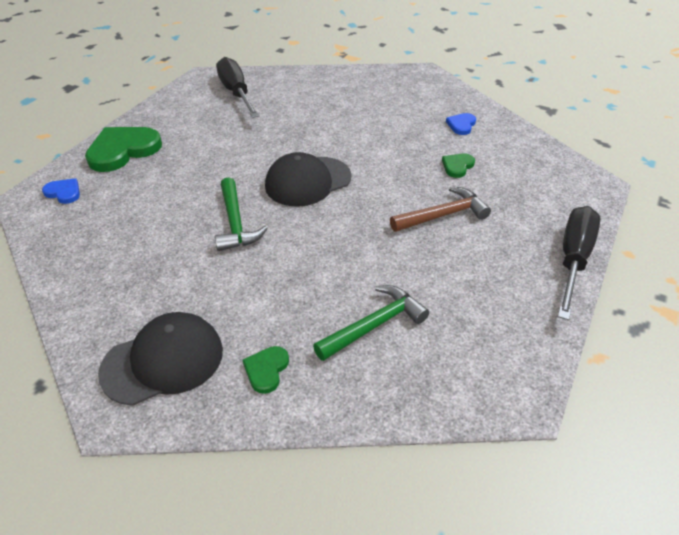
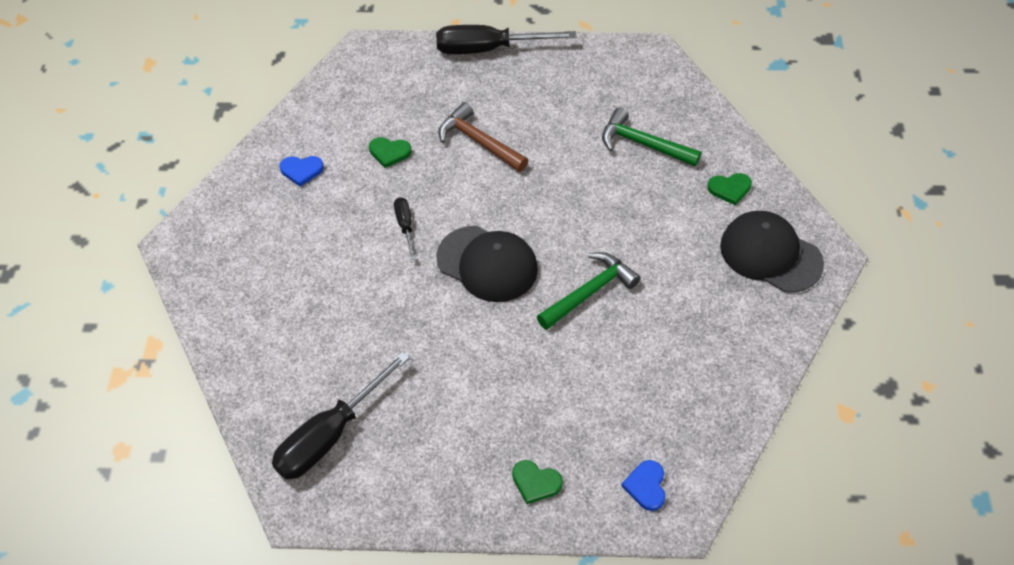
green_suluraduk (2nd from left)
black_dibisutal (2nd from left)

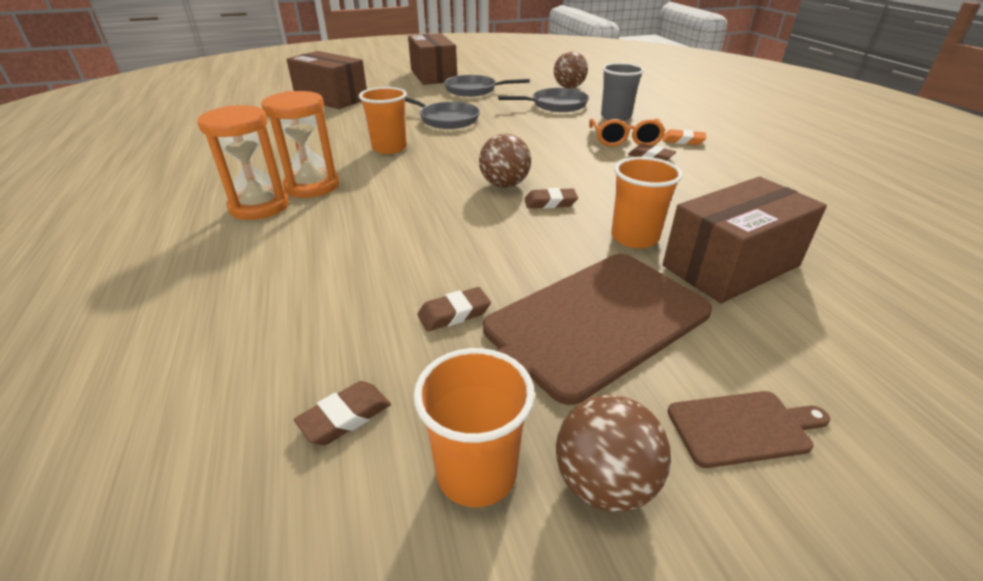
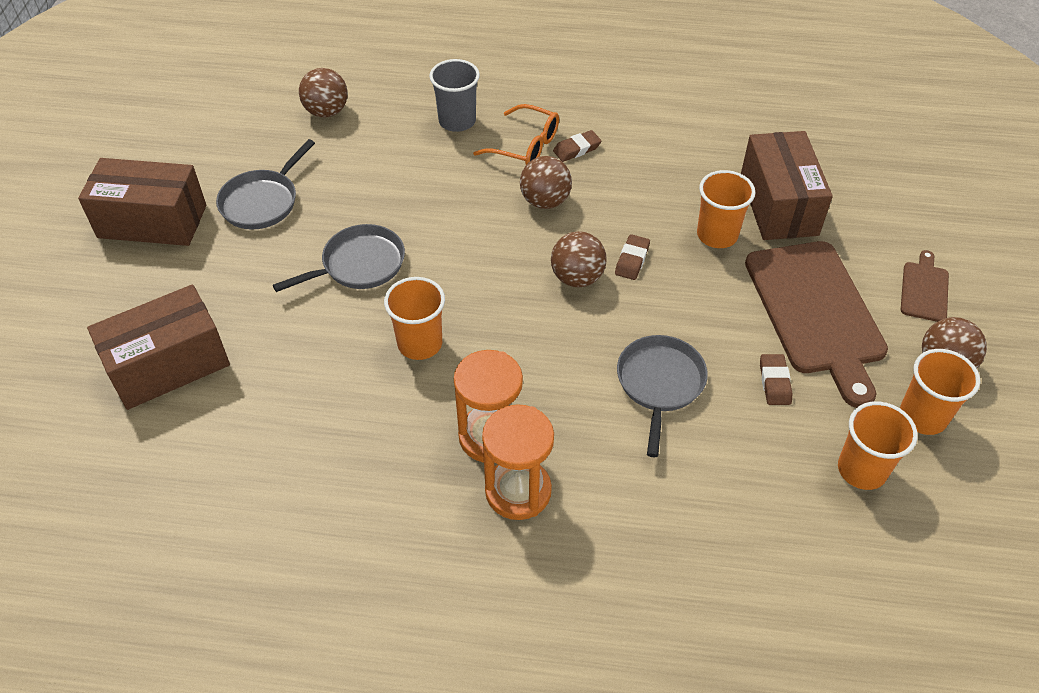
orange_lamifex (3rd from left)
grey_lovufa (3rd from left)
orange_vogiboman
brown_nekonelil (2nd from left)

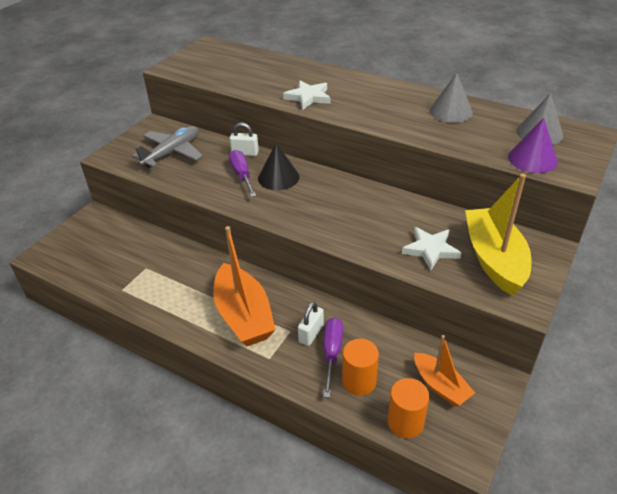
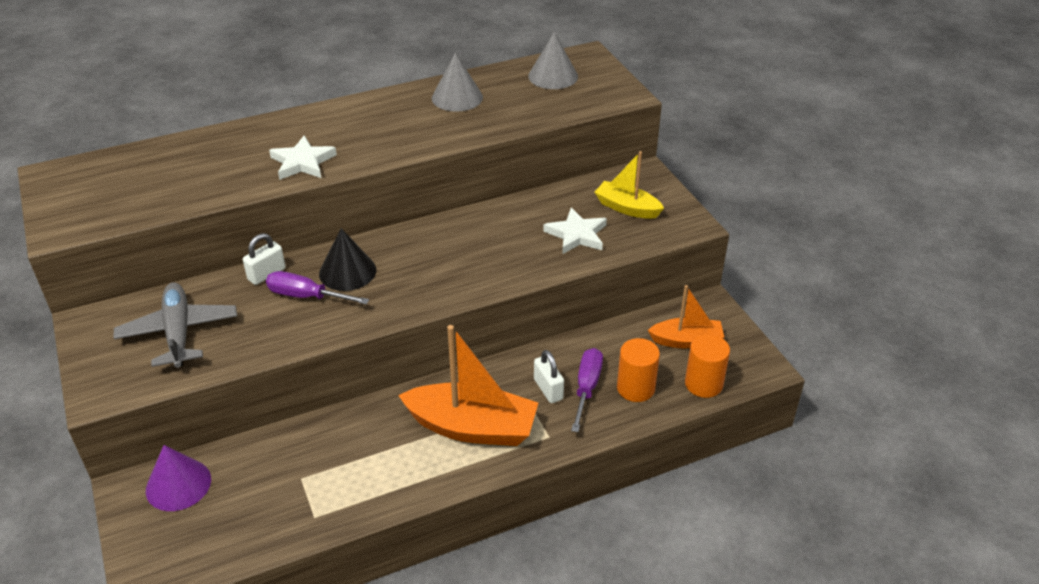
purple_dibisutal (2nd from left)
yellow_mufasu
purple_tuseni

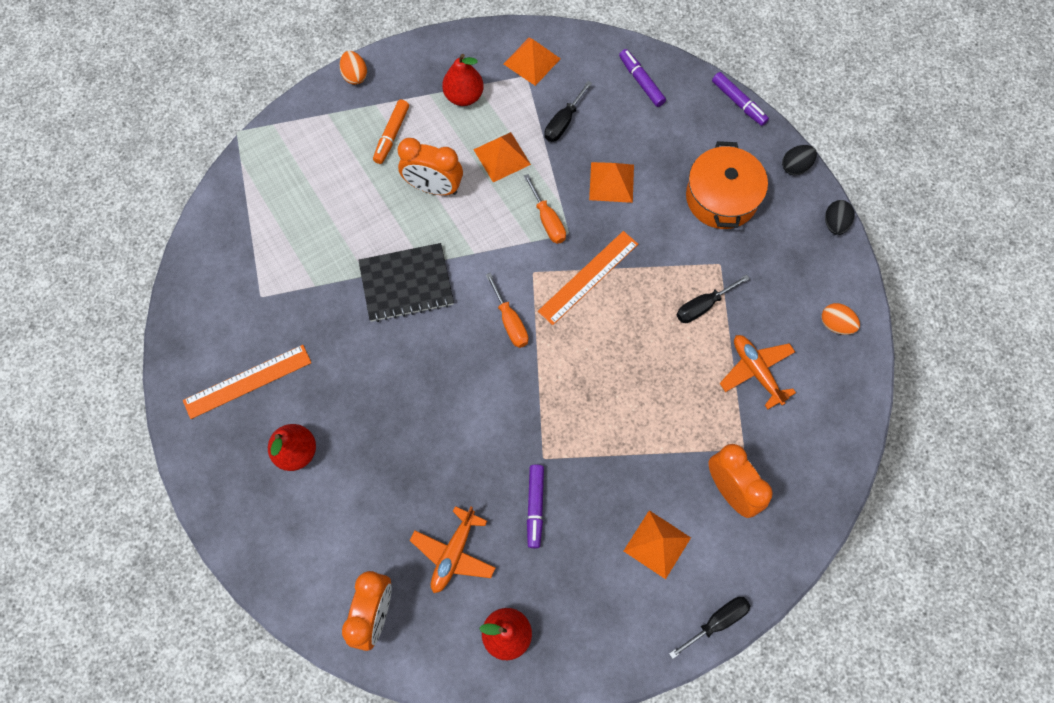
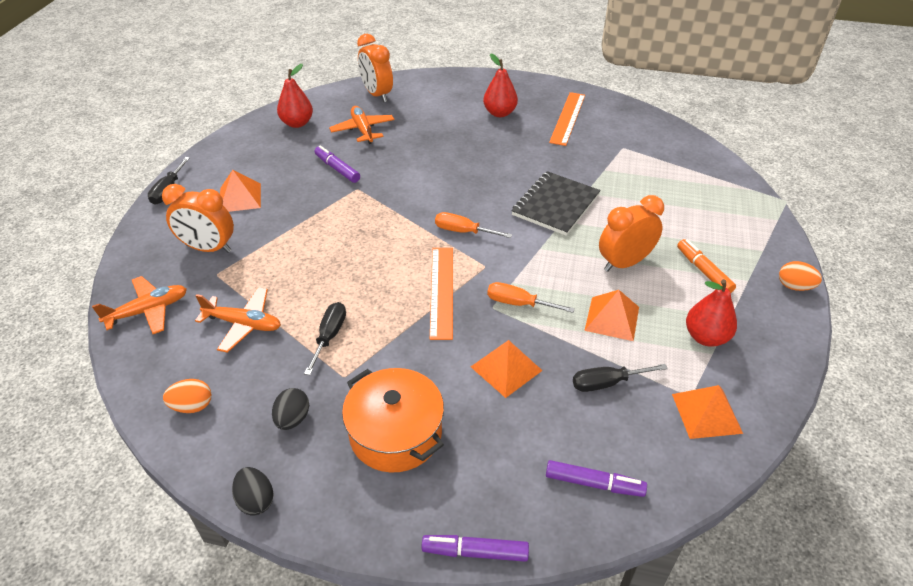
black_dibisutal (3rd from left)
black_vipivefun (2nd from left)
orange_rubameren (1st from left)

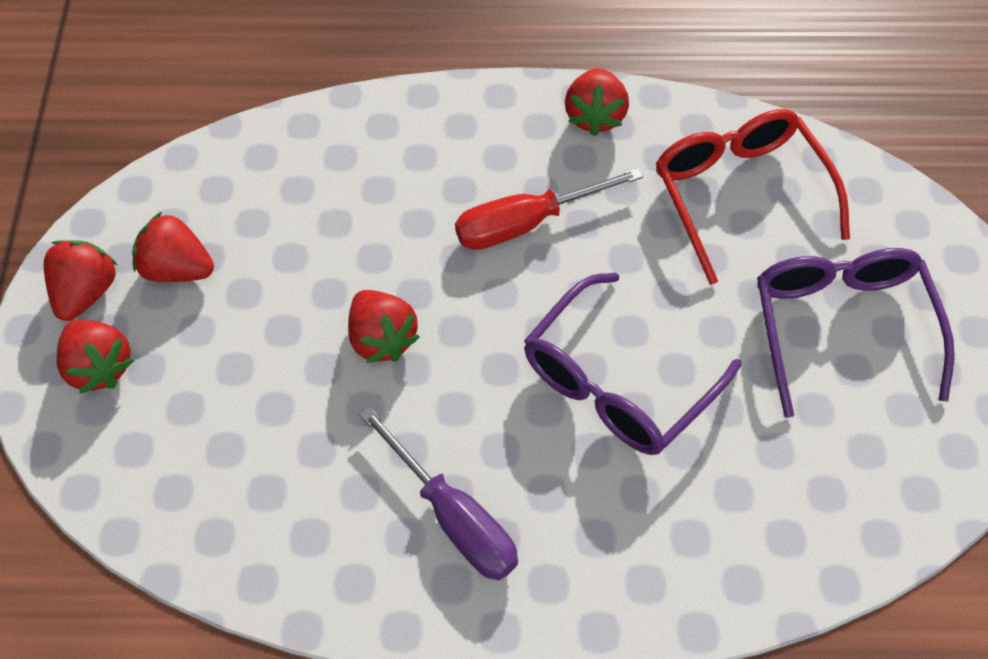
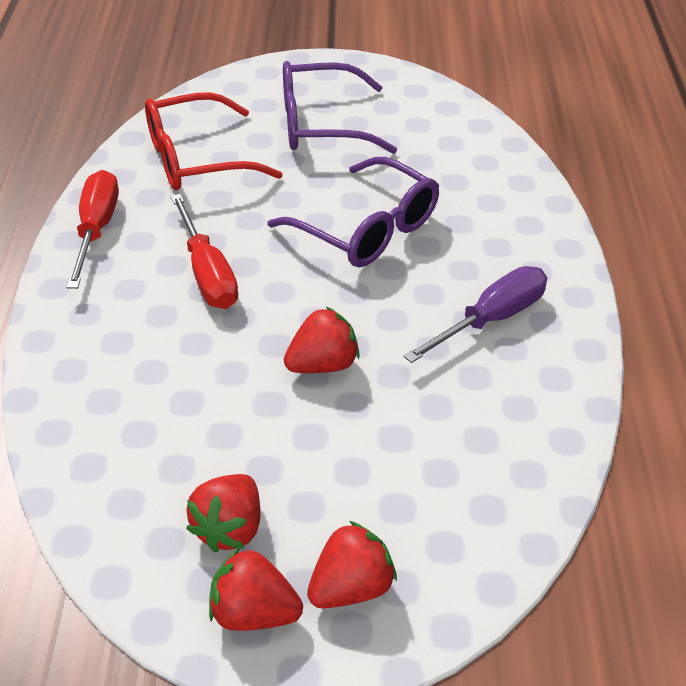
red_dibisutal (1st from left)

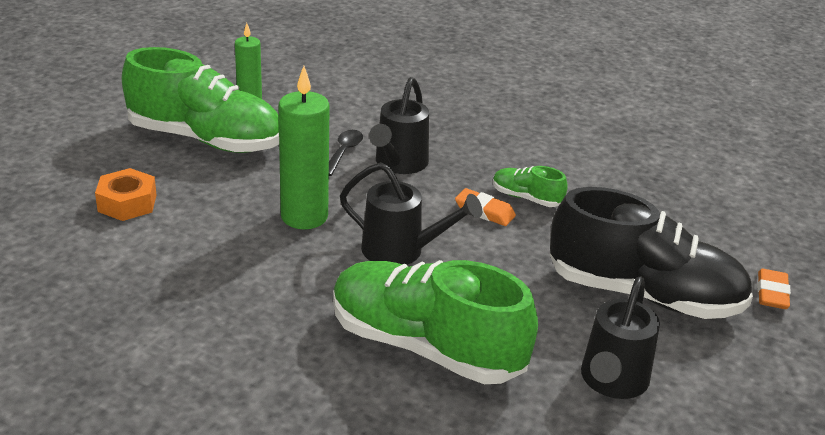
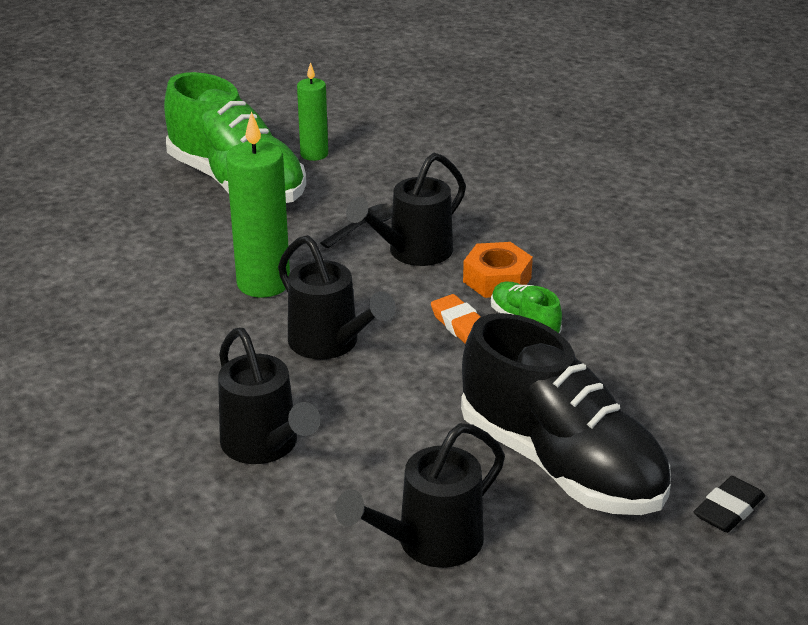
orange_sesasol
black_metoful (1st from left)
black_vogiboman

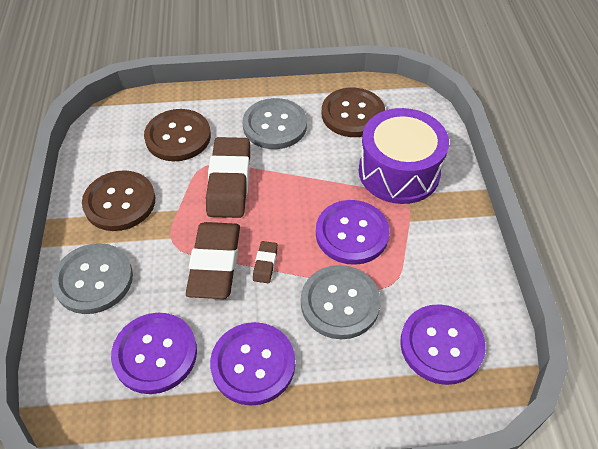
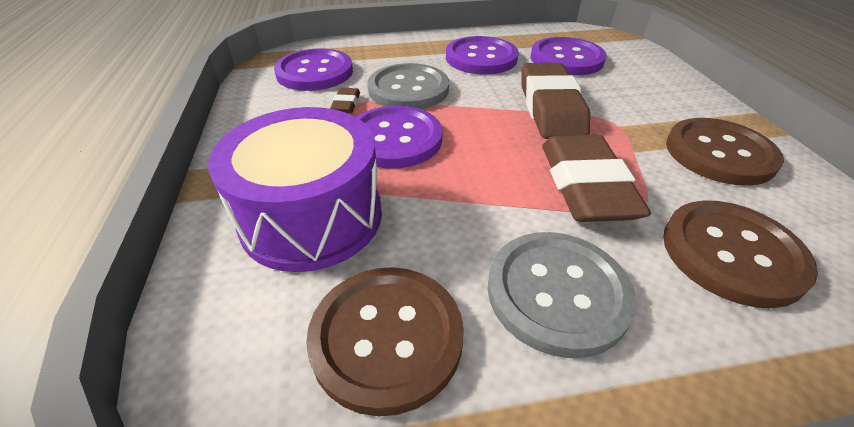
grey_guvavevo (1st from left in the first image)
brown_vogiboman (1st from left)

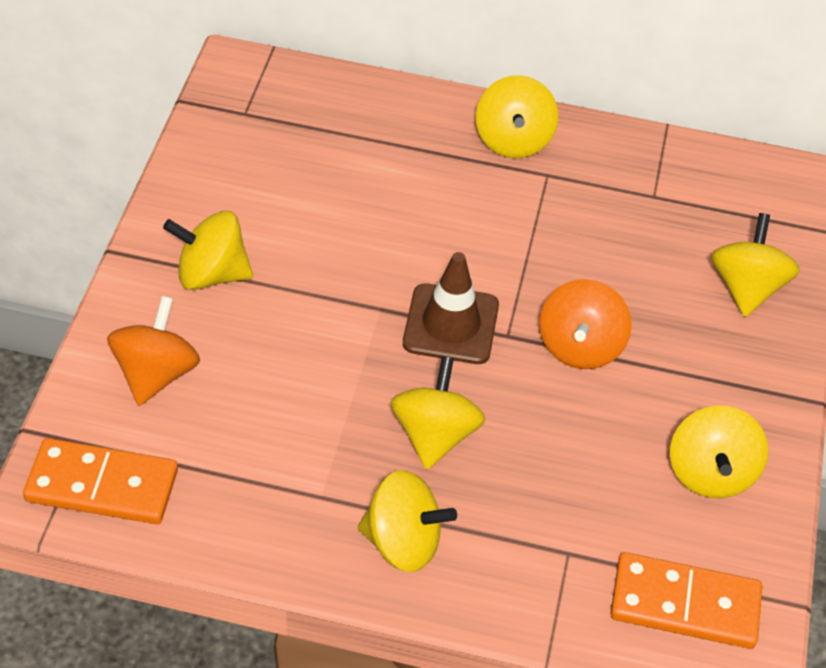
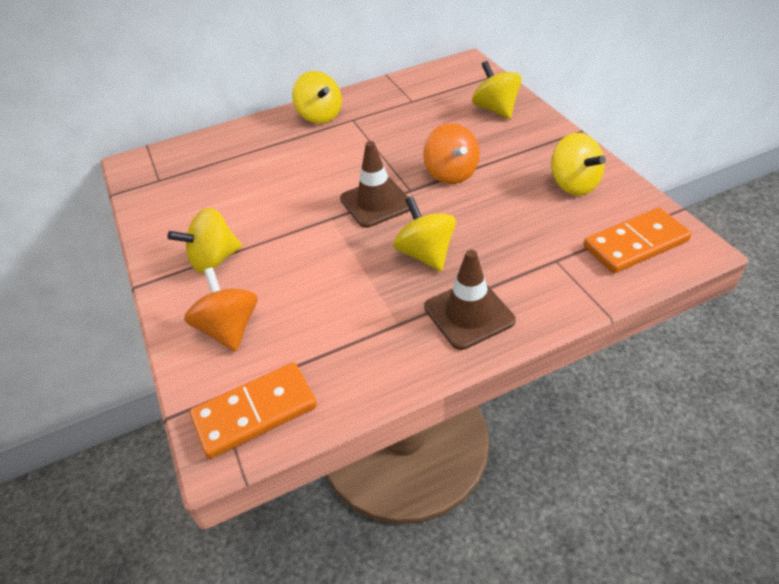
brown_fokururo (2nd from left)

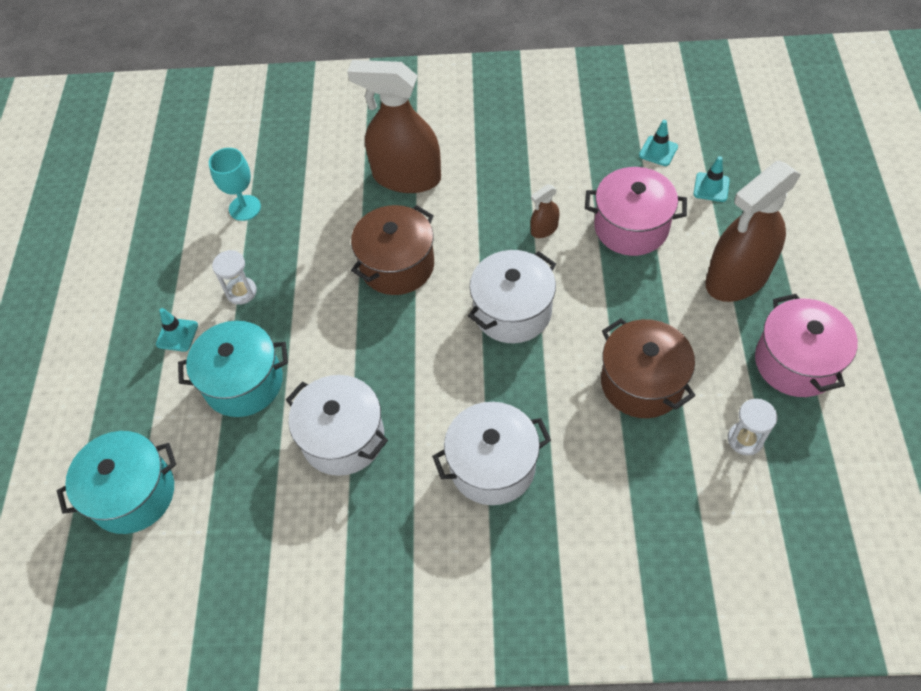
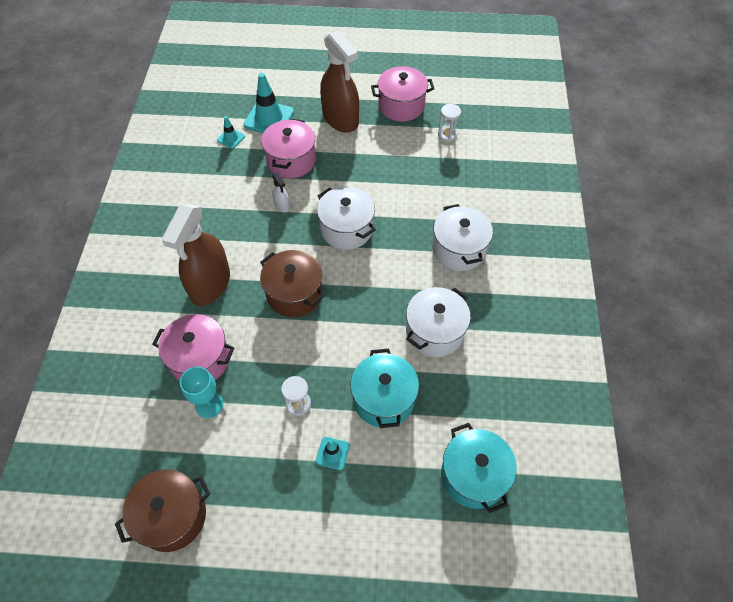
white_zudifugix
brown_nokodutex (1st from left)
turquoise_fokururo (2nd from left)
pink_nokodutex (1st from left)

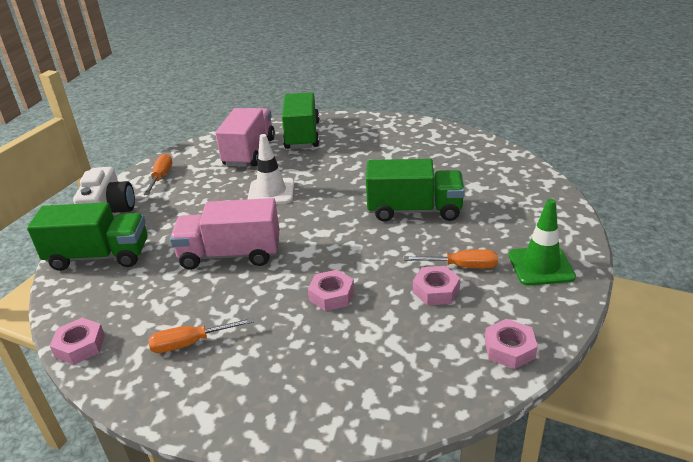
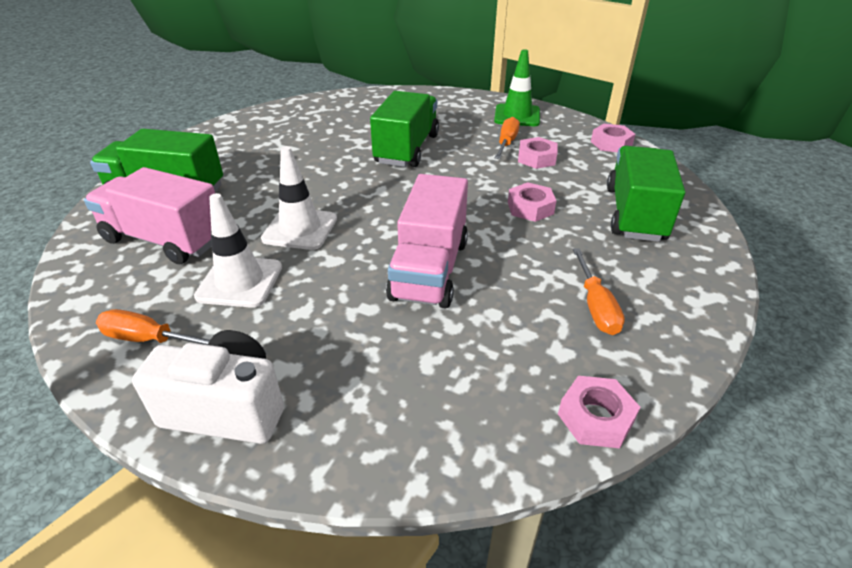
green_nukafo (3rd from left)
white_fokururo (1st from left)

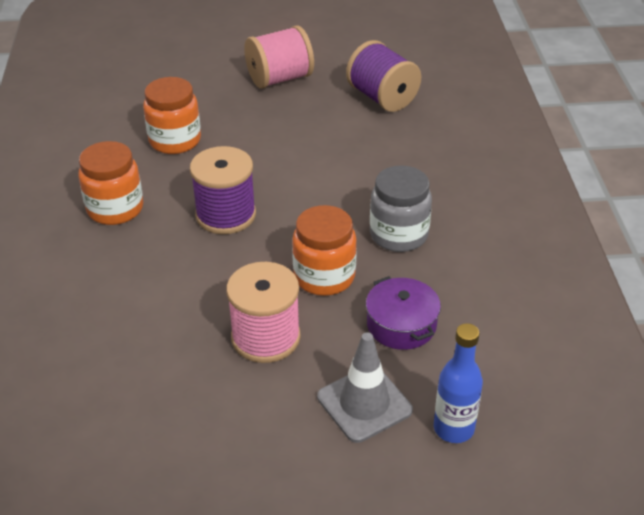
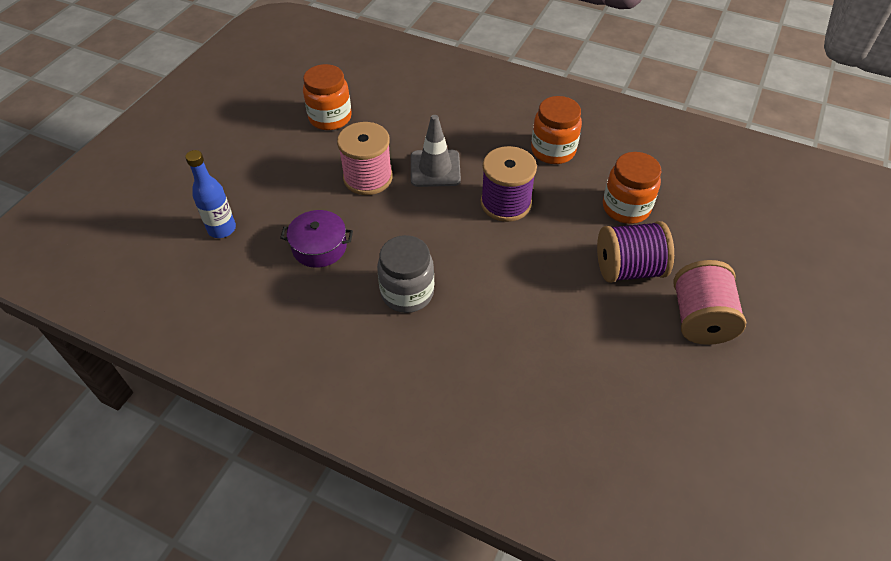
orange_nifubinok (1st from left)
grey_fokururo
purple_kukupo (2nd from left)

